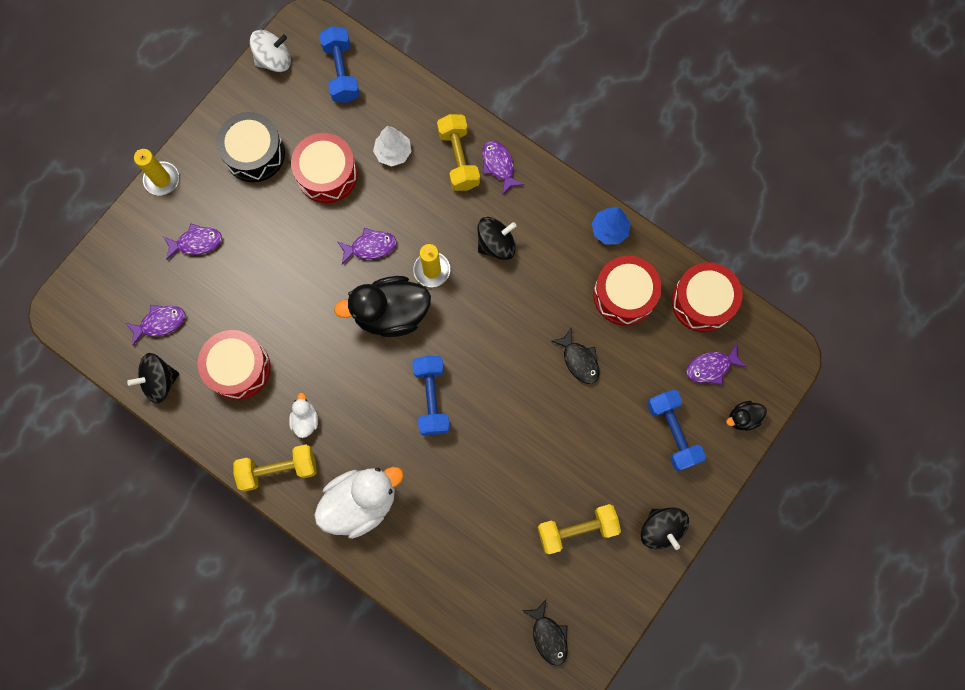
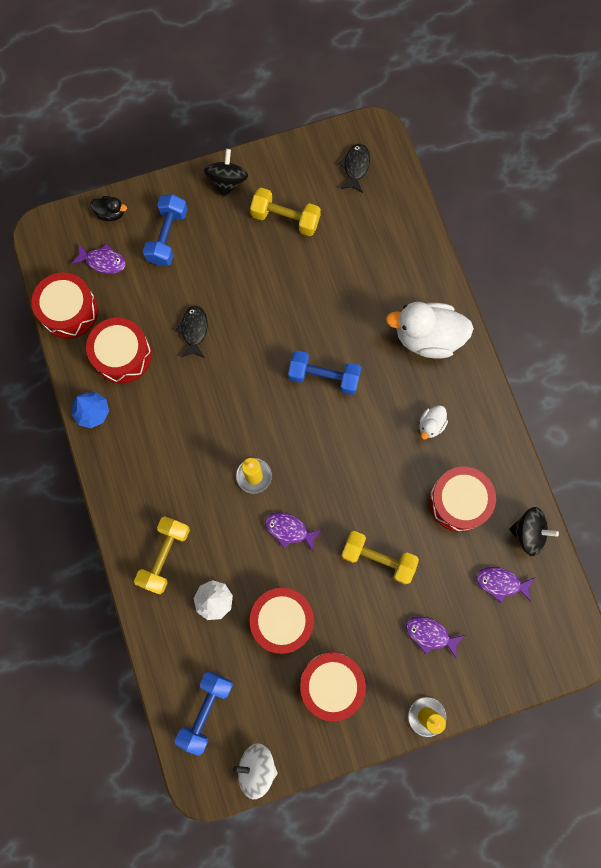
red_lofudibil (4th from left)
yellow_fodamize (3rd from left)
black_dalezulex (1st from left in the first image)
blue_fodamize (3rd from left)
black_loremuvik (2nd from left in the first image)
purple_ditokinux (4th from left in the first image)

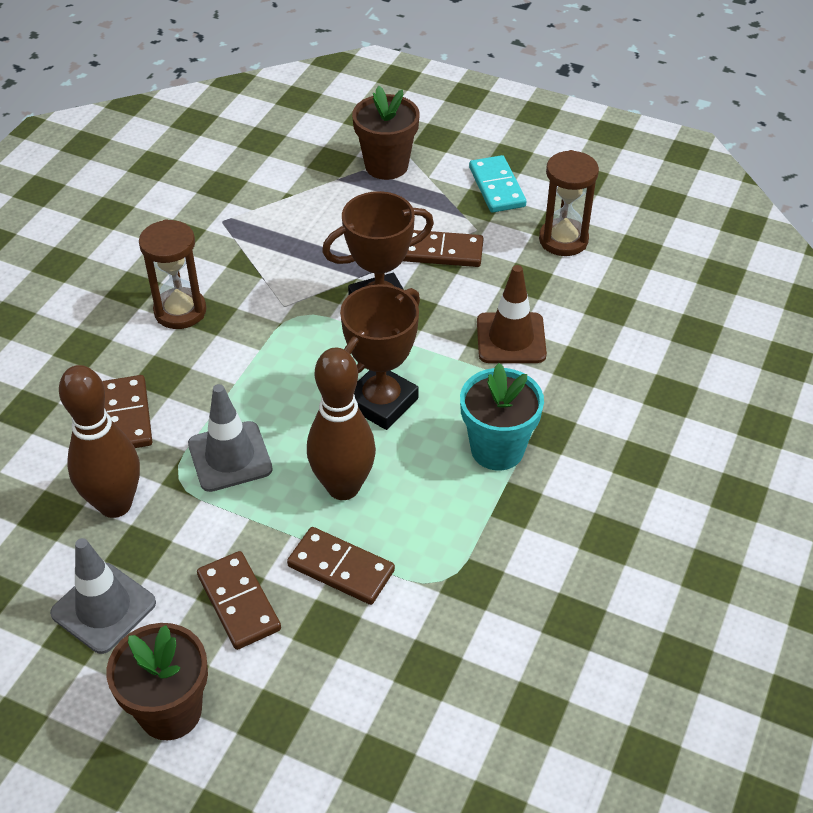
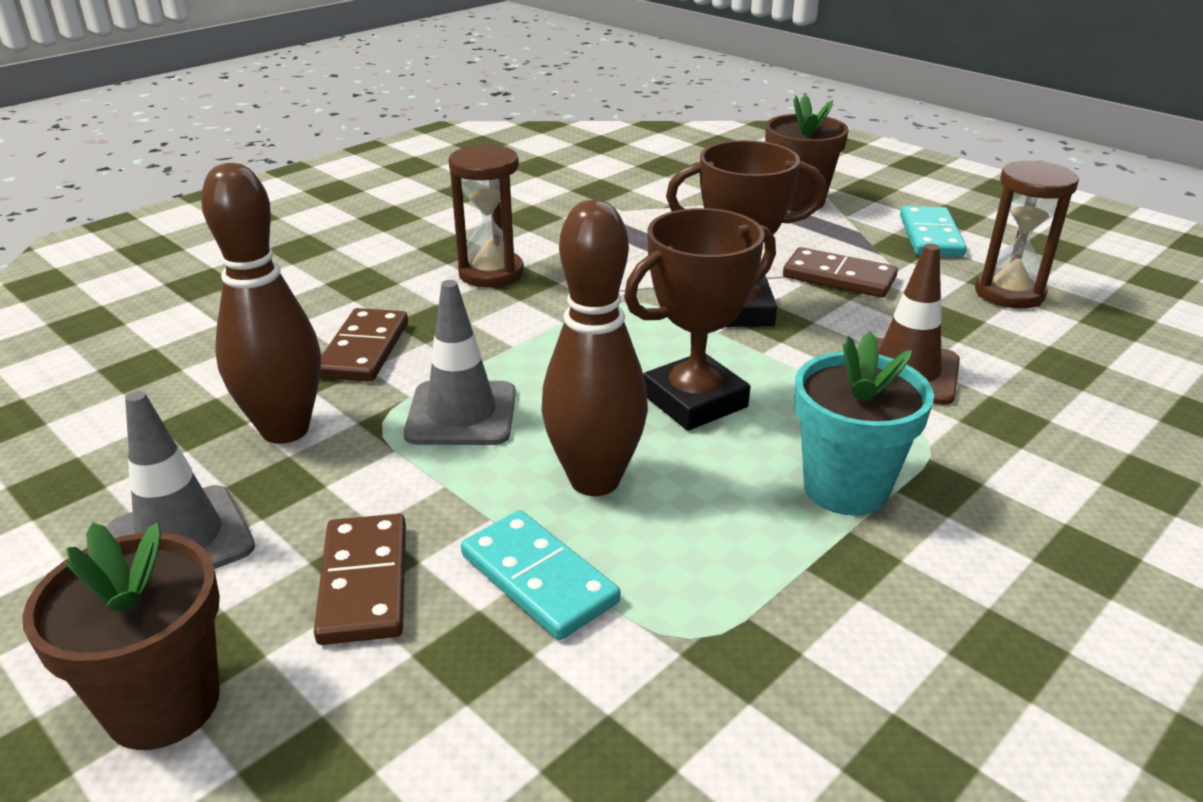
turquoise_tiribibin (1st from left)

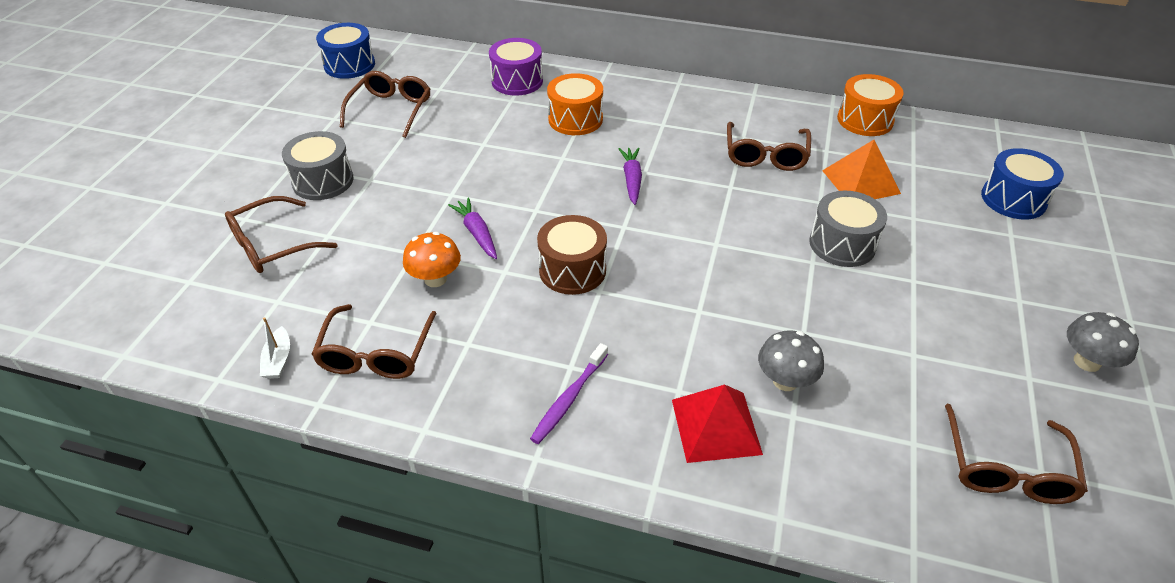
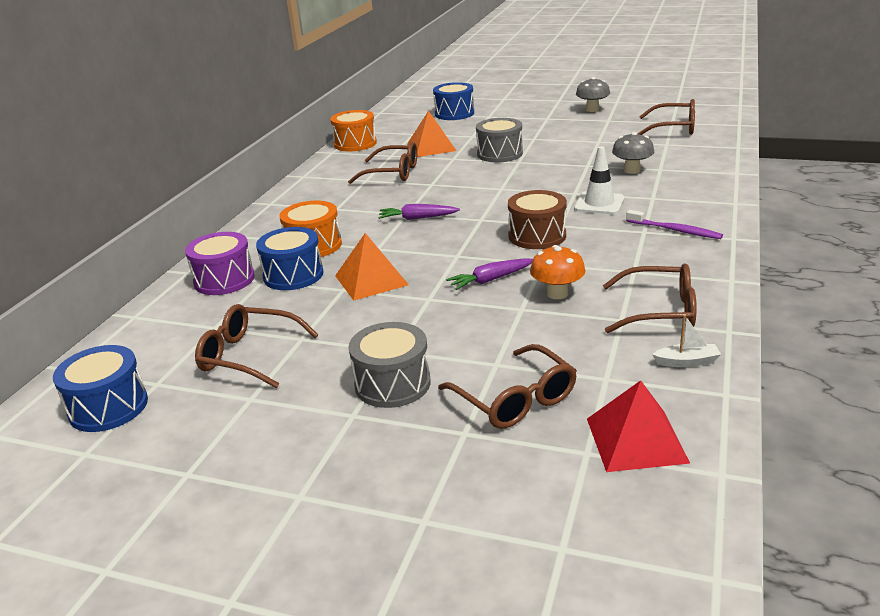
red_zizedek
blue_lofudibil (2nd from left)
orange_zizedek (1st from left)
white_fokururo

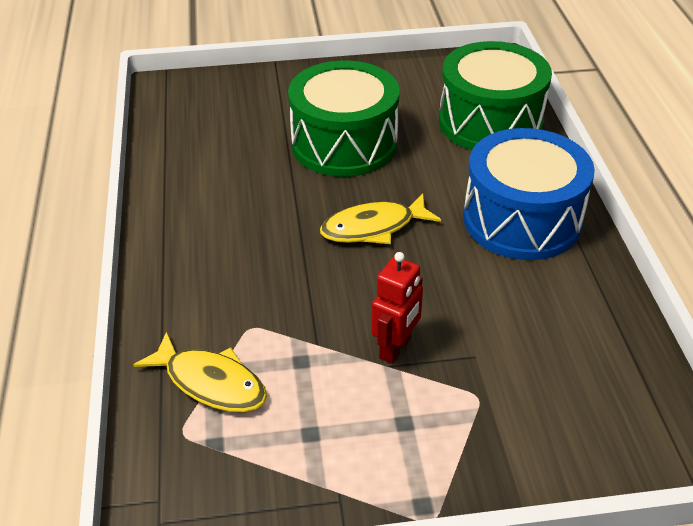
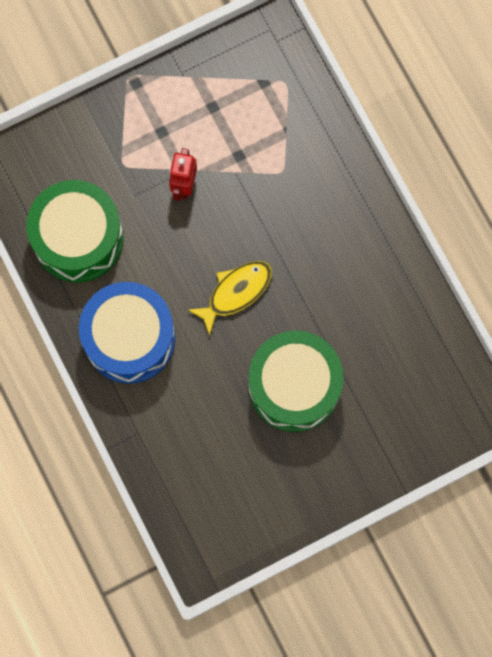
yellow_ditokinux (1st from left in the first image)
green_lofudibil (1st from left)

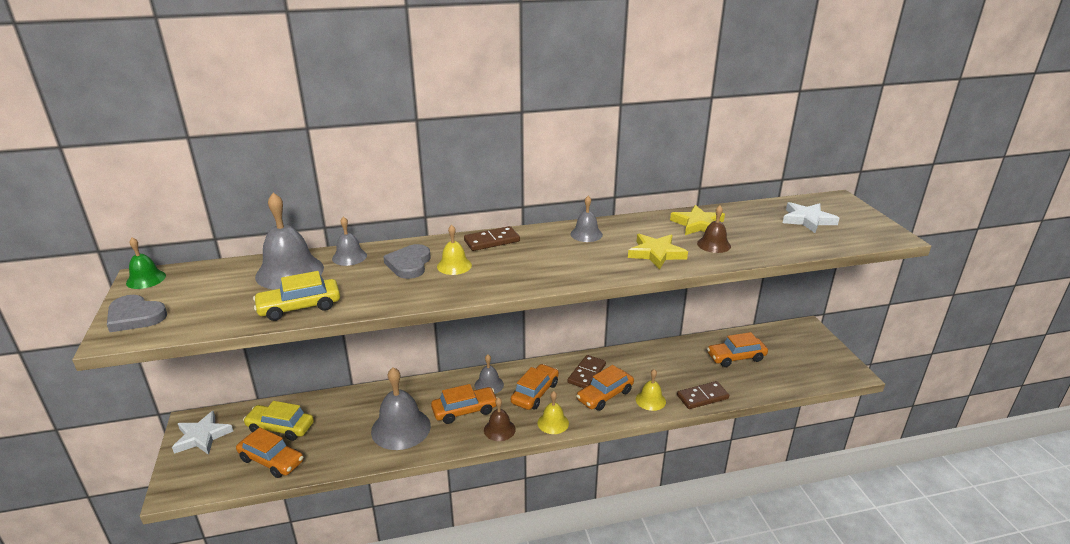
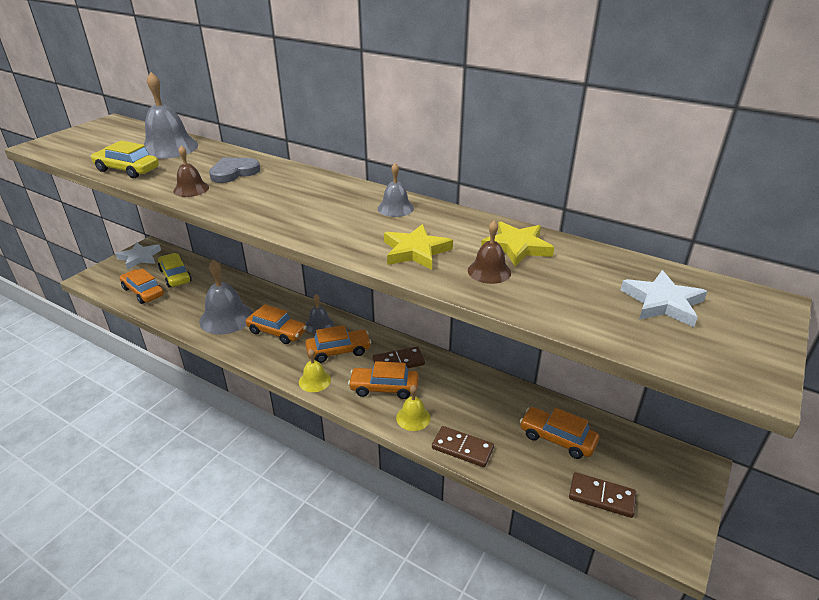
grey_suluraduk (1st from left in the first image)
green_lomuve
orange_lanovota (1st from left)
grey_lomuve (2nd from left in the first image)
yellow_lomuve (1st from left in the first image)
brown_tiribibin (3rd from left)
brown_lomuve (1st from left)

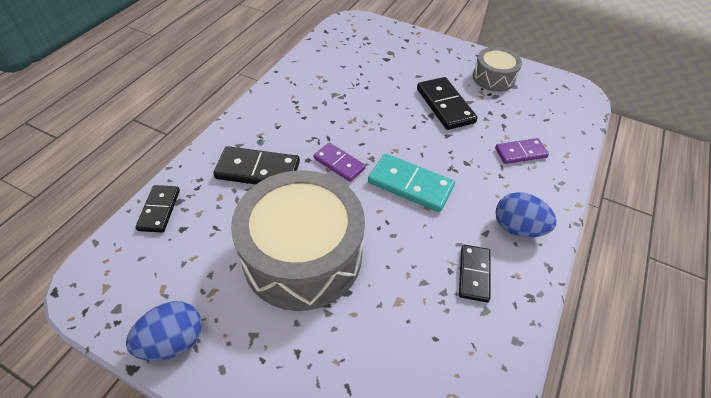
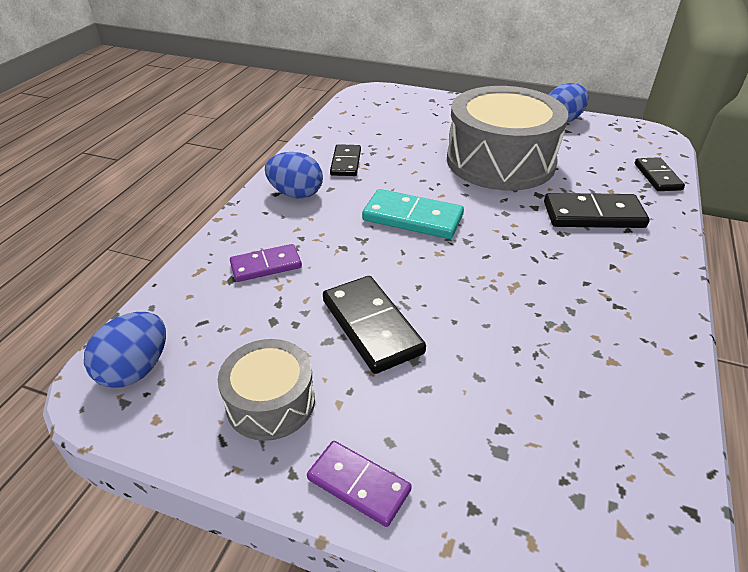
purple_tiribibin (2nd from left)
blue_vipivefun (1st from left)

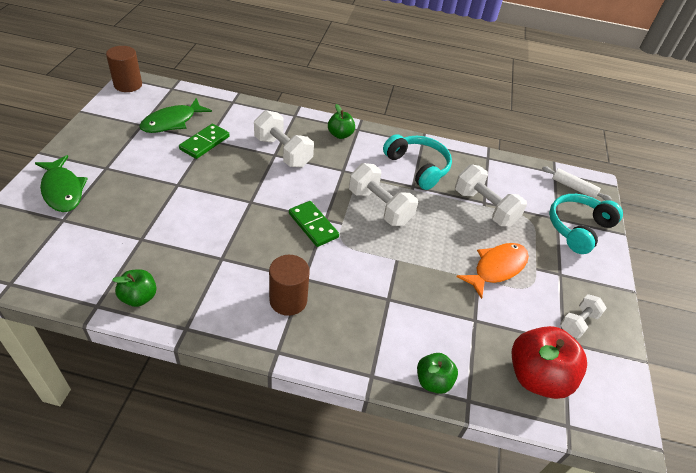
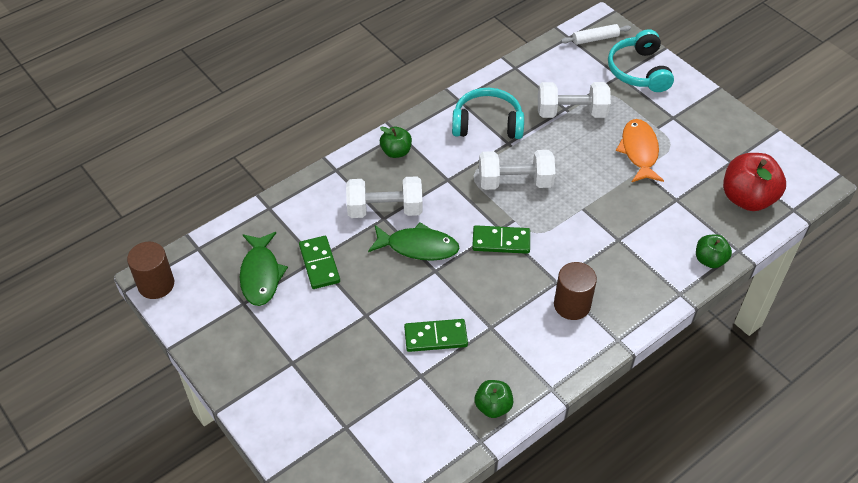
green_ditokinux (2nd from left)
white_fodamize (4th from left in the first image)
green_tiribibin (2nd from left)

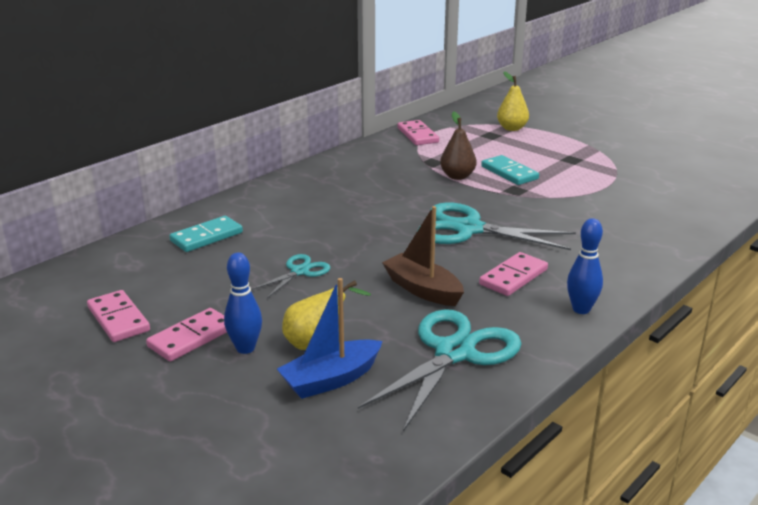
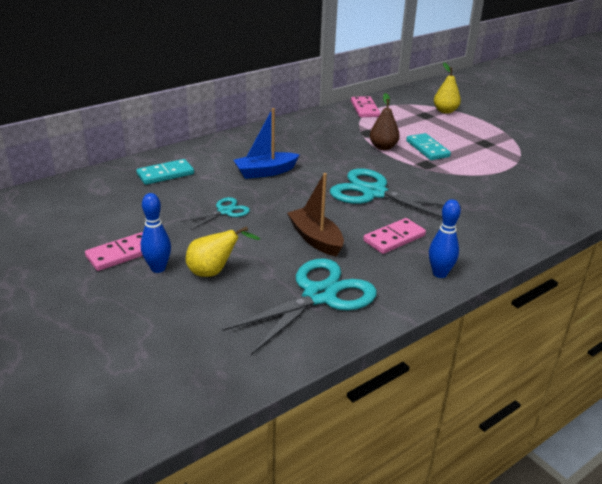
pink_tiribibin (1st from left in the first image)
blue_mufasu

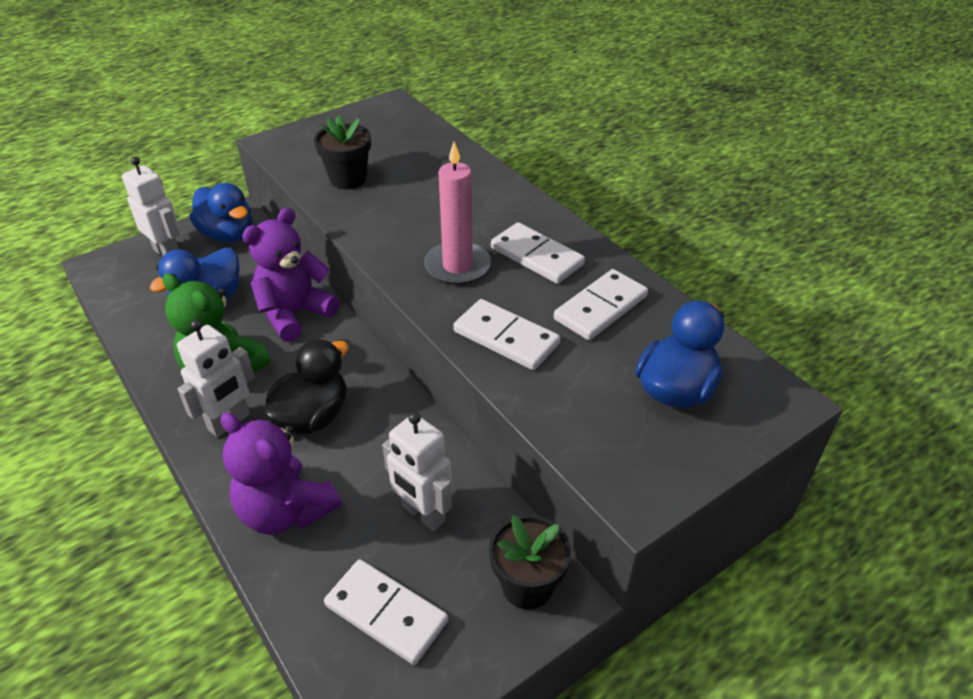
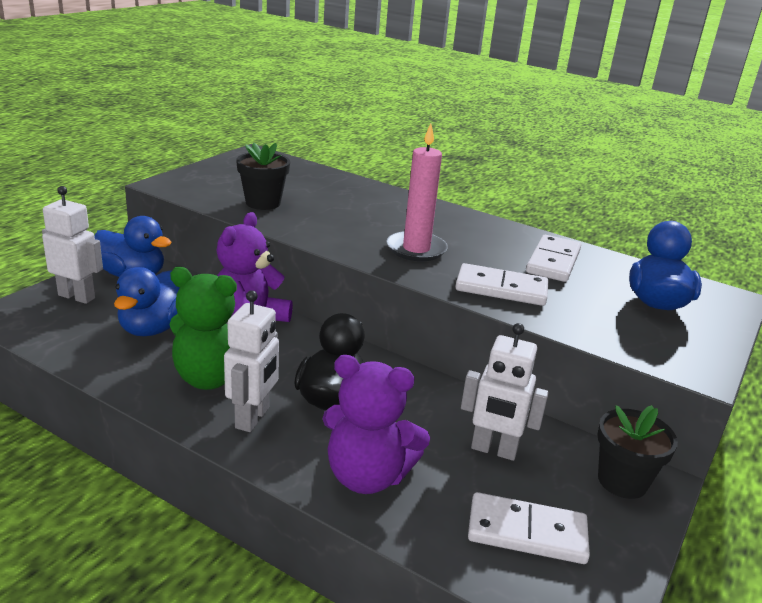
white_tiribibin (3rd from left in the first image)

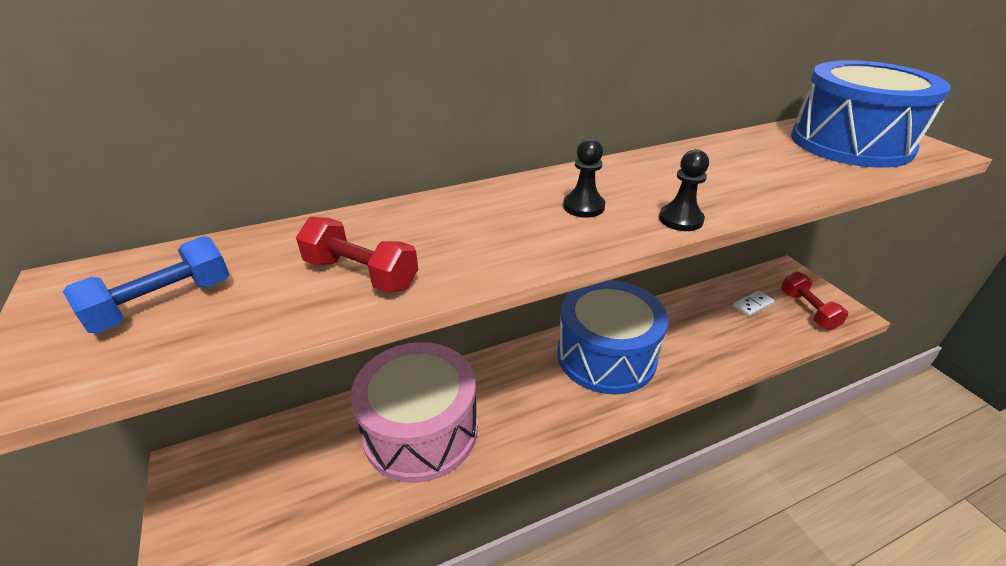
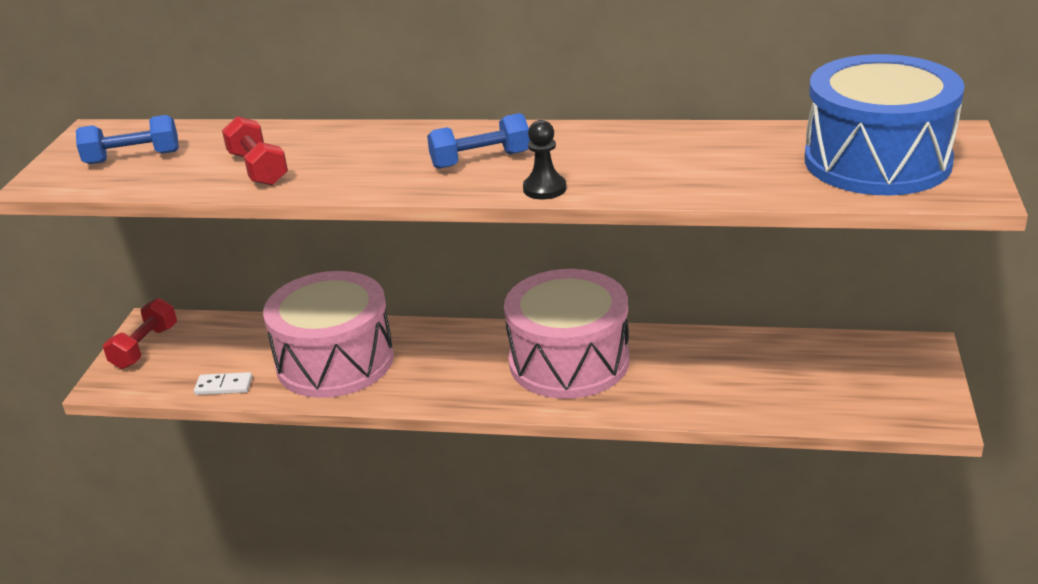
pink_lofudibil (2nd from left)
blue_fodamize (2nd from left)
white_tiribibin
red_fodamize (1st from left)

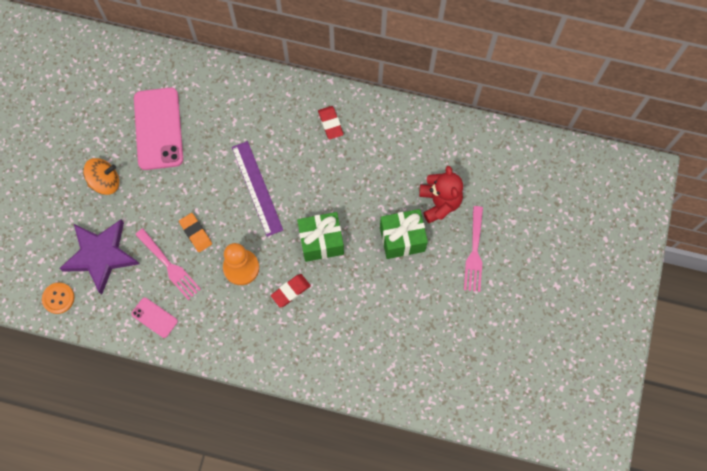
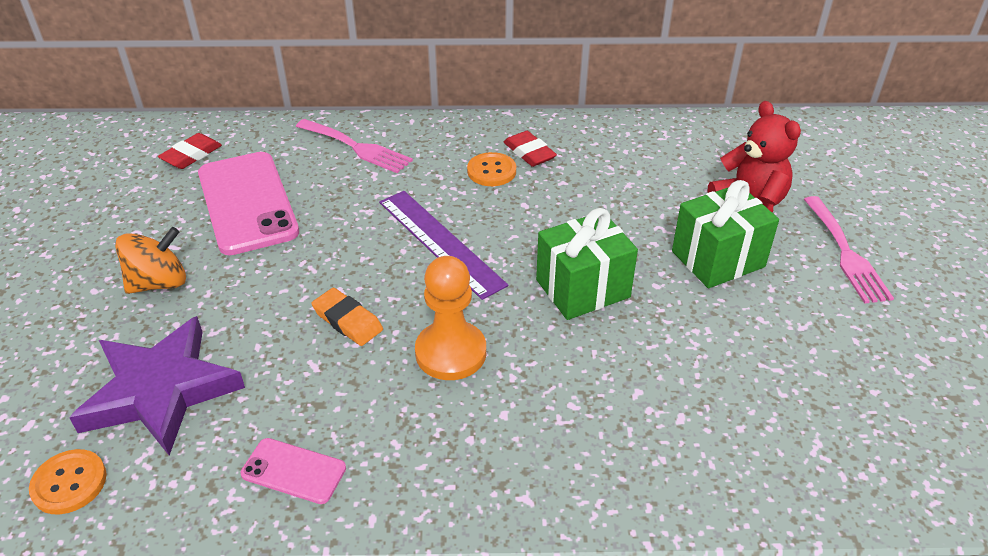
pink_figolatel (1st from left)
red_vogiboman (1st from left)
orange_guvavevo (2nd from left)

